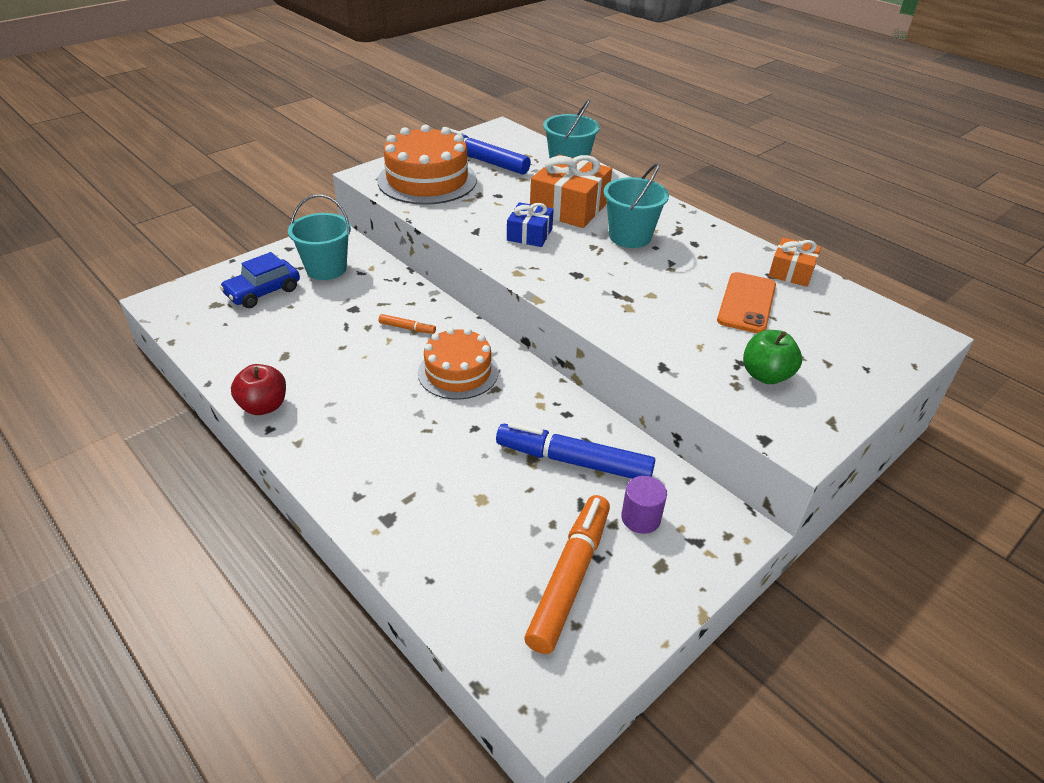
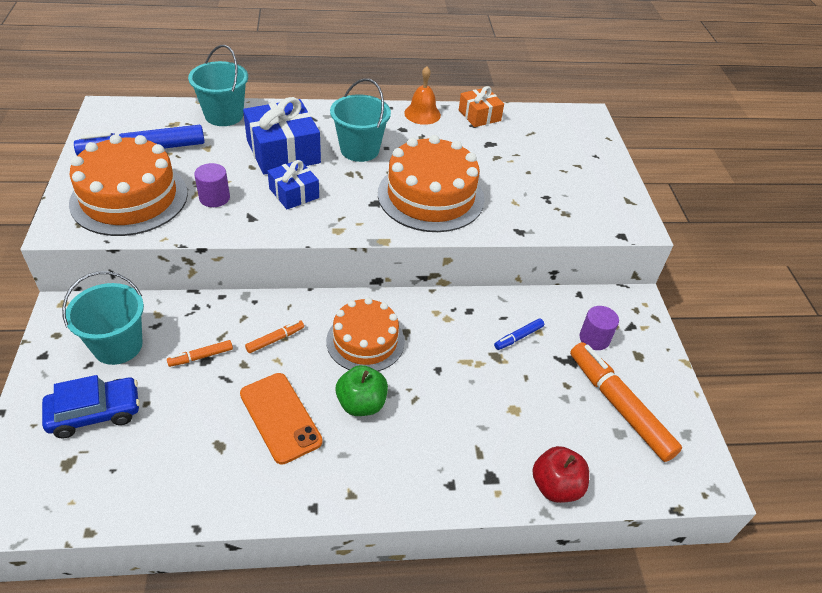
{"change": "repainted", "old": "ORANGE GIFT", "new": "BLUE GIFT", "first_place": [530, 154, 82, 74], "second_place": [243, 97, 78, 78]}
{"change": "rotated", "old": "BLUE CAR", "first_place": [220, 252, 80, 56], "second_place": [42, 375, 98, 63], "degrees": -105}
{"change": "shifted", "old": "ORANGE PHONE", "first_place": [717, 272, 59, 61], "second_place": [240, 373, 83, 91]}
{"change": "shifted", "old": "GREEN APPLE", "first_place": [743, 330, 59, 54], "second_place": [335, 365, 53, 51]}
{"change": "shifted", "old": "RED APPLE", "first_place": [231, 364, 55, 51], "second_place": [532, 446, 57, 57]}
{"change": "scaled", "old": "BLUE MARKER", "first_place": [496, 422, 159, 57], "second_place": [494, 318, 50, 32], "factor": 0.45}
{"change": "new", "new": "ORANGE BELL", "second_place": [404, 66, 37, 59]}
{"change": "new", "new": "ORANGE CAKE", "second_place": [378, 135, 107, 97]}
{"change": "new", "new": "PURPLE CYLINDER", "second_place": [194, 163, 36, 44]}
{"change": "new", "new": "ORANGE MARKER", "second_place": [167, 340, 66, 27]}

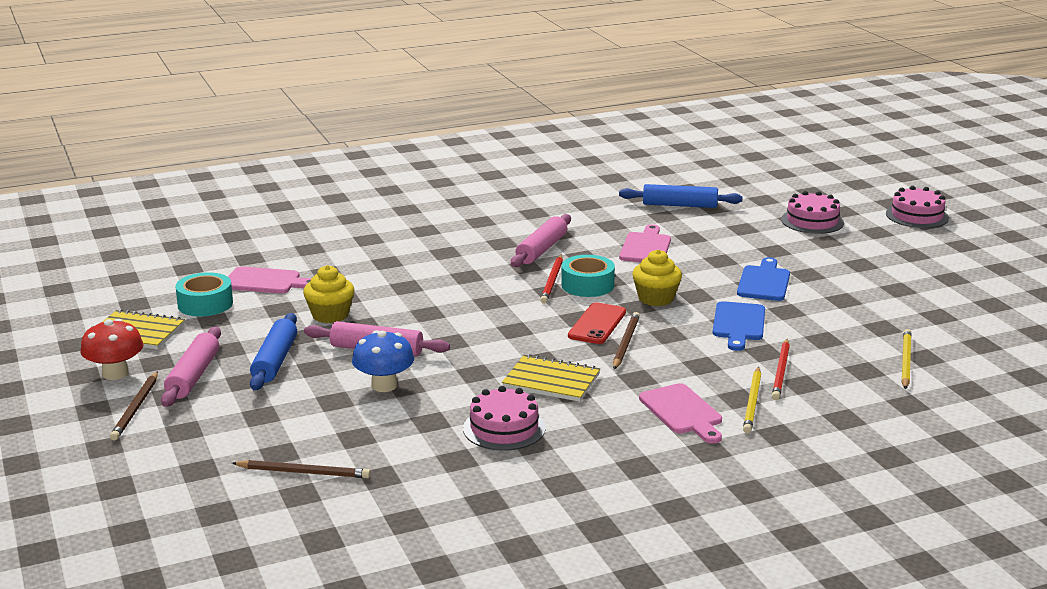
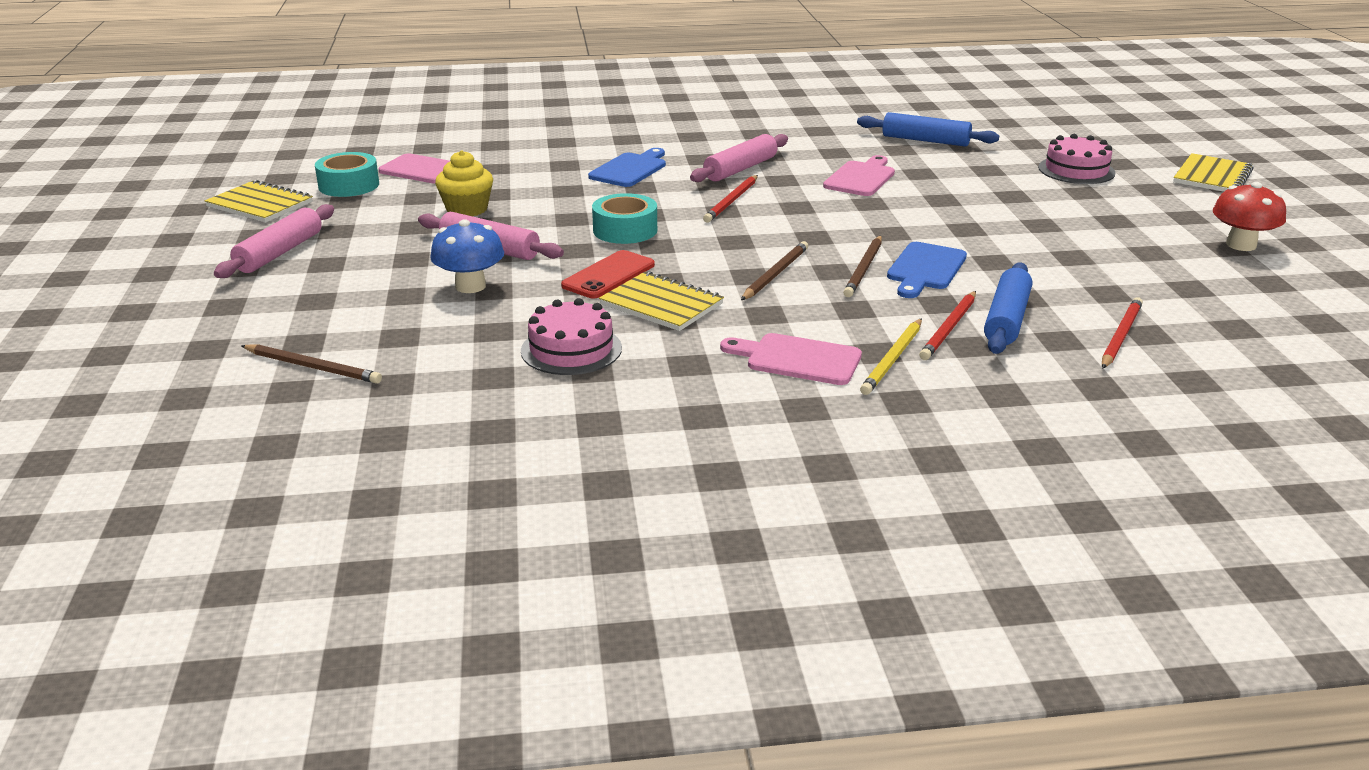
{"change": "swapped", "old": "PINK CAKE", "new": "YELLOW NOTEBOOK", "first_place": [886, 186, 63, 42], "second_place": [1173, 153, 81, 39]}
{"change": "gone", "old": "YELLOW CUPCAKE", "first_place": [632, 249, 50, 57]}
{"change": "shifted", "old": "TURQUOISE TAPE", "first_place": [561, 255, 54, 42], "second_place": [592, 193, 65, 51]}
{"change": "shifted", "old": "BLUE CUTTING BOARD", "first_place": [737, 257, 53, 44], "second_place": [588, 148, 78, 39]}
{"change": "shifted", "old": "RED PHONE", "first_place": [568, 302, 58, 42], "second_place": [561, 250, 94, 48]}
{"change": "shifted", "old": "BLUE ROLLING PIN", "first_place": [250, 313, 47, 77], "second_place": [984, 262, 48, 92]}
{"change": "shifted", "old": "RED MUSHROOM", "first_place": [80, 319, 64, 61], "second_place": [1213, 182, 73, 69]}
{"change": "repainted", "old": "YELLOW PENCIL", "new": "RED PENCIL", "first_place": [902, 329, 10, 60], "second_place": [1102, 297, 41, 72]}
{"change": "shifted", "old": "BROWN PENCIL", "first_place": [110, 371, 48, 69], "second_place": [843, 236, 39, 61]}
{"change": "rotated", "old": "PINK CUTTING BOARD", "first_place": [639, 383, 83, 61], "second_place": [720, 333, 142, 52], "degrees": 120}

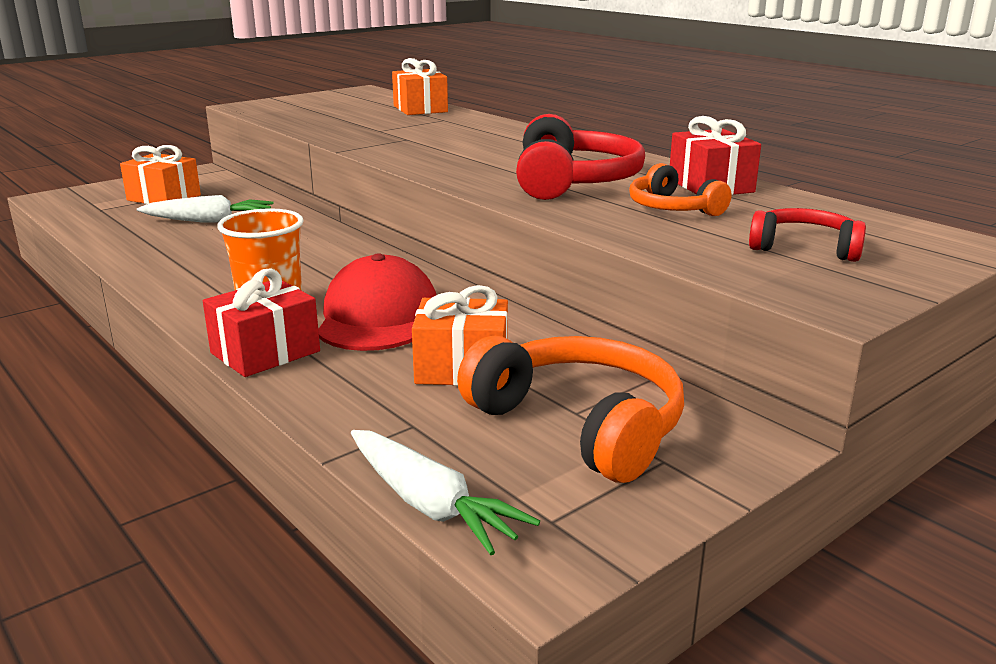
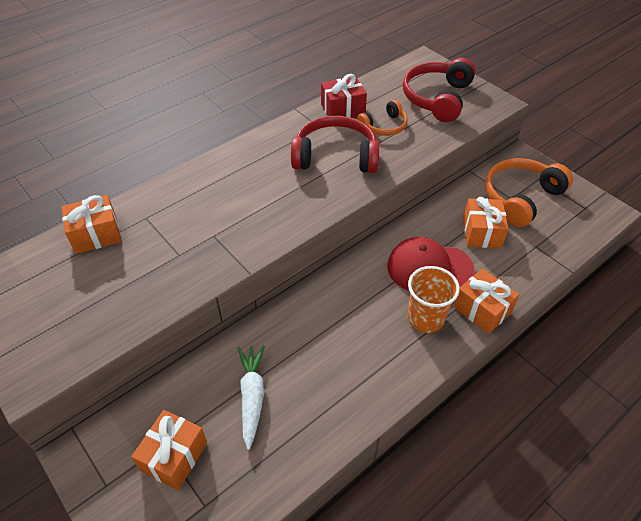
{"change": "scaled", "old": "RED HEADPHONES", "first_place": [749, 208, 117, 54], "second_place": [403, 58, 73, 64], "factor": 1.72}
{"change": "repainted", "old": "RED GIFT", "new": "ORANGE GIFT", "first_place": [203, 268, 117, 109], "second_place": [453, 268, 66, 66]}
{"change": "gone", "old": "WHITE CARROT", "first_place": [351, 430, 189, 125]}

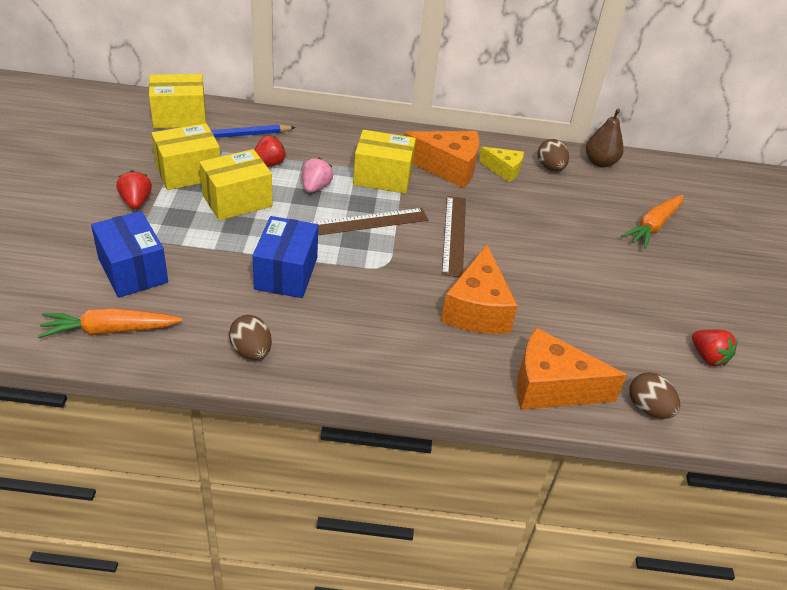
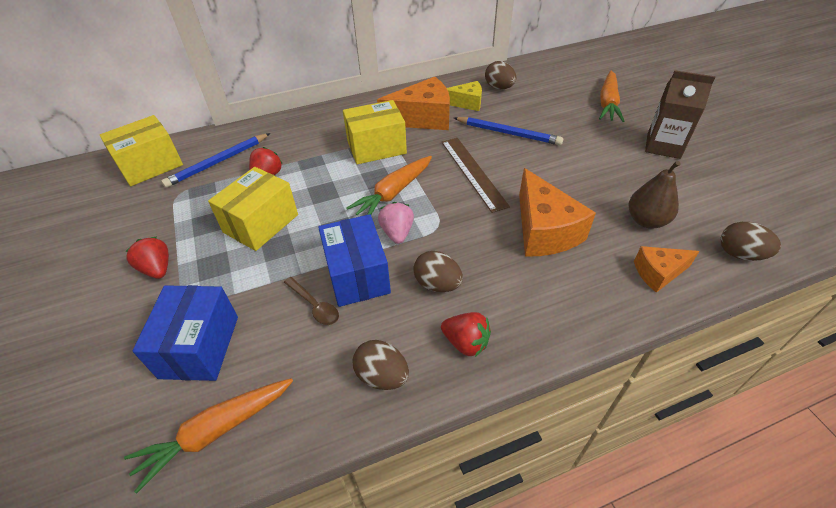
{"change": "shifted", "old": "BROWN PEAR", "first_place": [586, 109, 38, 59], "second_place": [629, 161, 52, 68]}
{"change": "gone", "old": "YELLOW BOX", "first_place": [151, 123, 69, 67]}
{"change": "shifted", "old": "PINK STRAWBERRY", "first_place": [302, 157, 31, 36], "second_place": [378, 202, 36, 42]}
{"change": "swapped", "old": "BROWN RULER", "new": "ORANGE CARROT", "first_place": [309, 208, 119, 27], "second_place": [346, 156, 86, 59]}
{"change": "rotated", "old": "BLUE BOX", "first_place": [91, 211, 77, 87], "second_place": [132, 285, 106, 96], "degrees": 60}
{"change": "scaled", "old": "ORANGE CHEESE", "first_place": [517, 328, 110, 82], "second_place": [634, 246, 65, 47], "factor": 0.58}
{"change": "shifted", "old": "RED STRAWBERRY", "first_place": [692, 329, 46, 37], "second_place": [441, 312, 50, 45]}
{"change": "new", "new": "BROWN CARTON", "second_place": [645, 70, 70, 89]}
{"change": "new", "new": "BLUE PENCIL", "second_place": [454, 117, 109, 28]}
{"change": "new", "new": "BROWN EGG", "second_place": [413, 251, 50, 41]}
{"change": "new", "new": "BROWN SPOON", "second_place": [284, 277, 55, 48]}

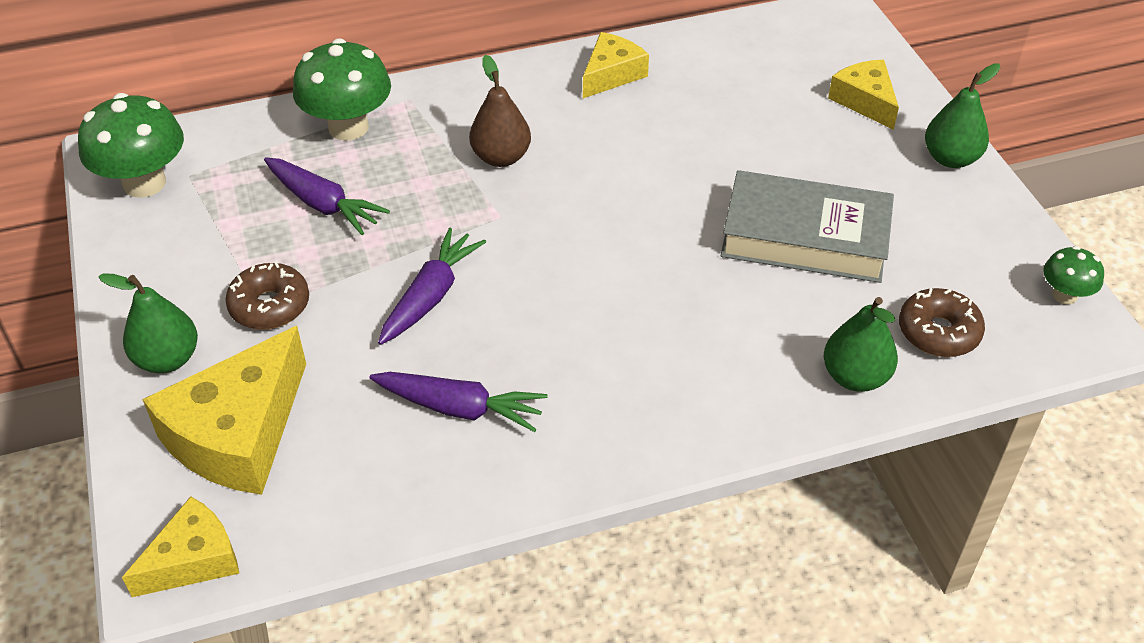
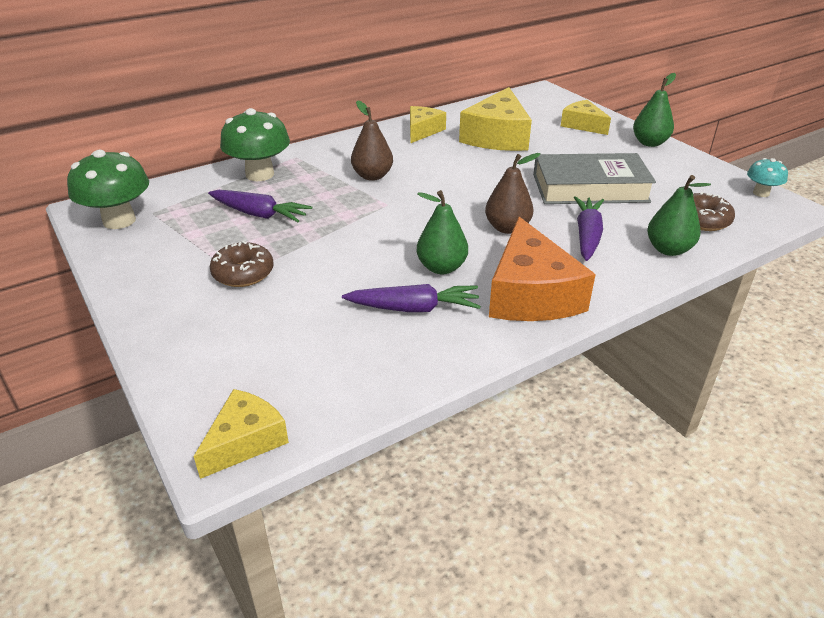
{"change": "shifted", "old": "PURPLE CARROT", "first_place": [378, 228, 108, 117], "second_place": [574, 196, 30, 65]}
{"change": "repainted", "old": "GREEN MUSHROOM", "new": "TURQUOISE MUSHROOM", "first_place": [1043, 246, 61, 58], "second_place": [747, 158, 41, 39]}
{"change": "shifted", "old": "GREEN PEAR", "first_place": [98, 273, 100, 100], "second_place": [417, 190, 51, 84]}
{"change": "shifted", "old": "YELLOW CHEESE", "first_place": [142, 326, 164, 169], "second_place": [459, 87, 73, 64]}
{"change": "new", "new": "BROWN PEAR", "second_place": [485, 153, 56, 81]}
{"change": "new", "new": "ORANGE CHEESE", "second_place": [489, 217, 107, 104]}

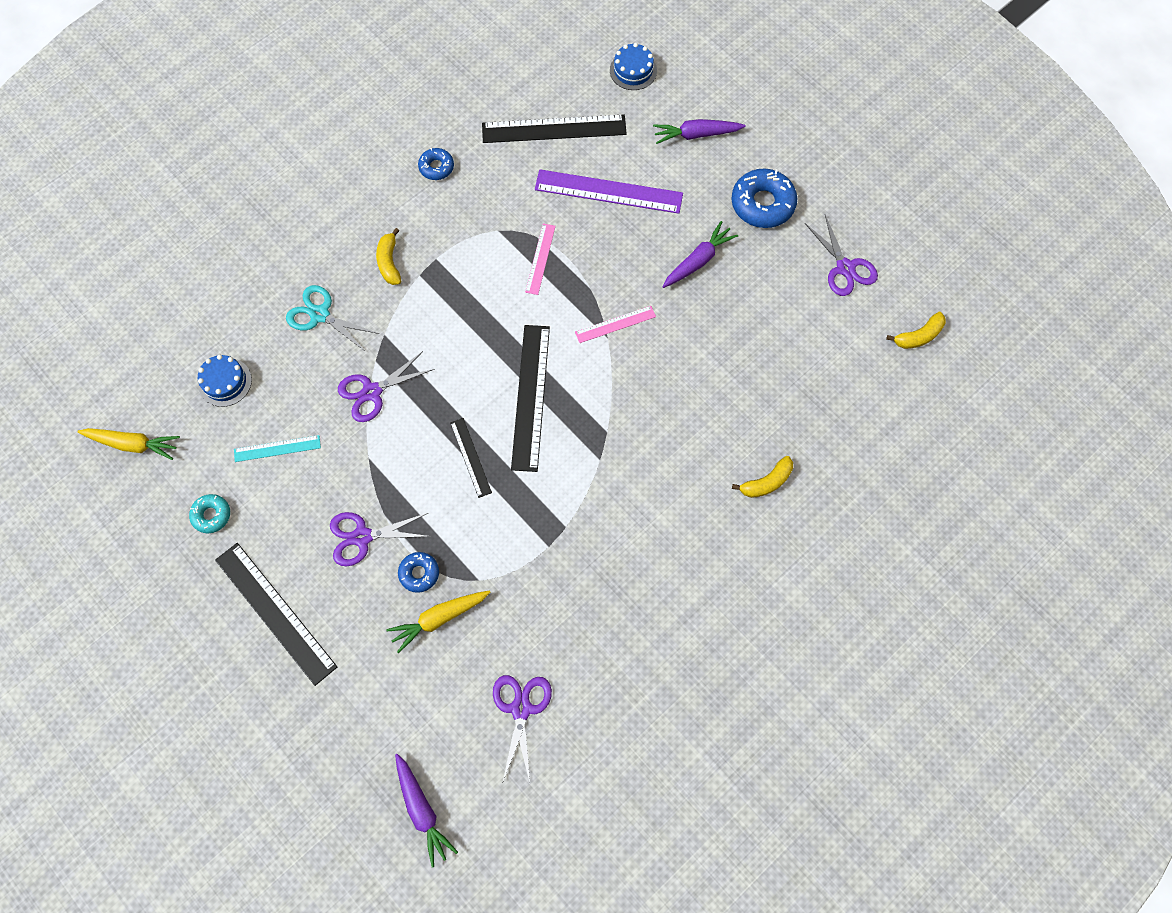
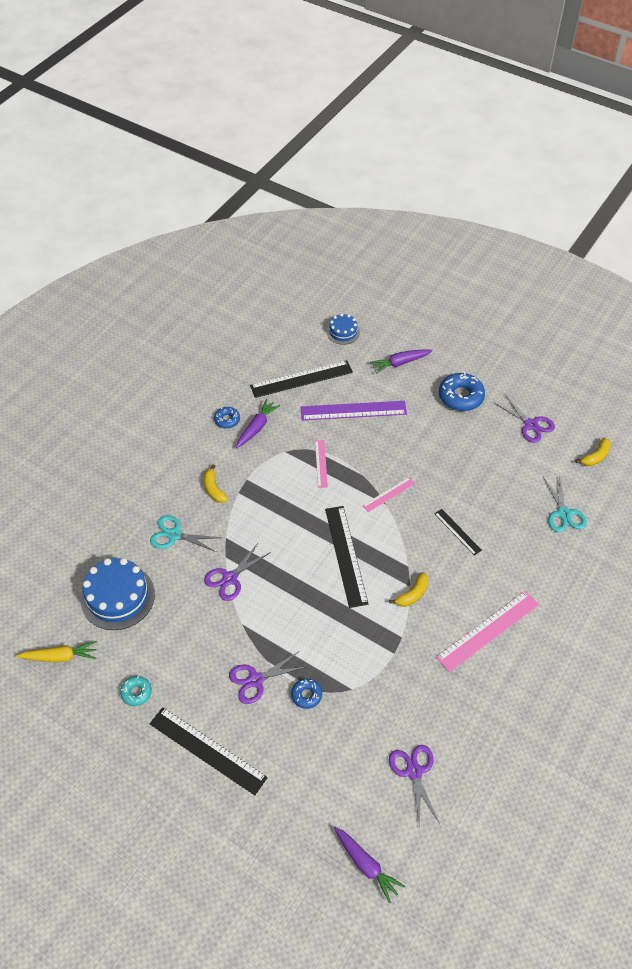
{"change": "shifted", "old": "PURPLE CARROT", "first_place": [662, 221, 76, 67], "second_place": [236, 399, 44, 50]}
{"change": "scaled", "old": "BLUE CAKE", "first_place": [198, 355, 54, 52], "second_place": [80, 558, 75, 72], "factor": 1.83}
{"change": "shifted", "old": "BLACK RULER", "first_place": [450, 418, 42, 80], "second_place": [434, 509, 48, 47]}
{"change": "gone", "old": "TURQUOISE RULER", "first_place": [234, 435, 87, 27]}
{"change": "shifted", "old": "YELLOW BANANA", "first_place": [732, 456, 61, 42], "second_place": [389, 572, 40, 35]}
{"change": "gone", "old": "YELLOW CARROT", "first_place": [386, 591, 104, 62]}
{"change": "new", "new": "TURQUOISE SCISSORS", "second_place": [543, 474, 44, 58]}
{"change": "new", "new": "PINK RULER", "second_place": [436, 591, 103, 81]}

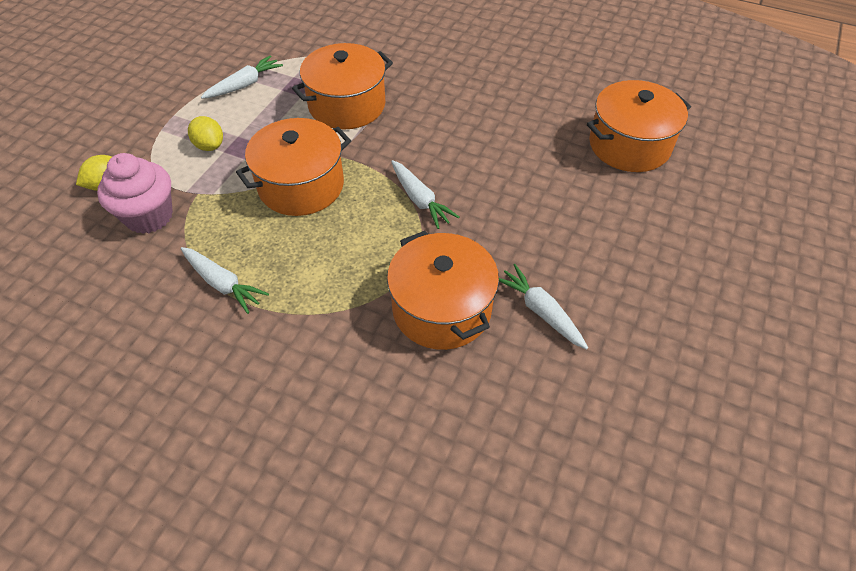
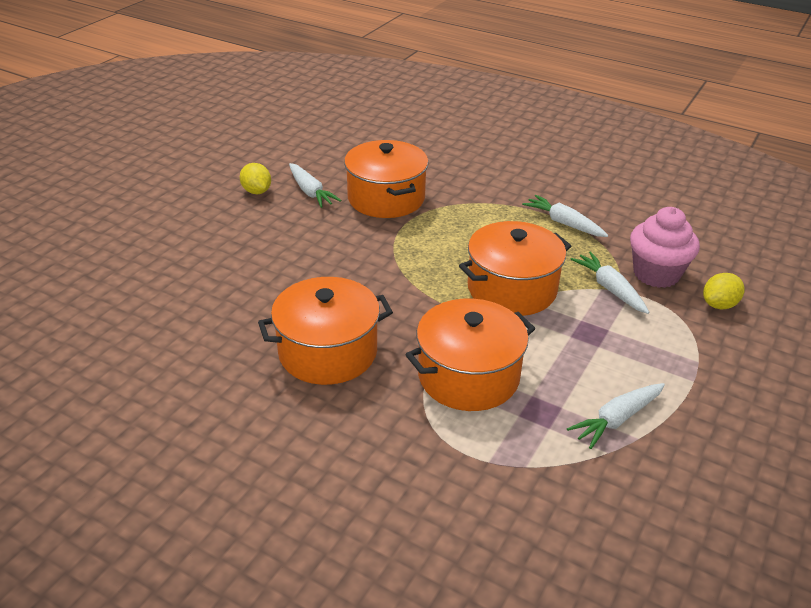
{"change": "shifted", "old": "ORANGE POT", "first_place": [587, 80, 104, 92], "second_place": [258, 277, 135, 108]}
{"change": "shifted", "old": "YELLOW LEMON", "first_place": [188, 116, 35, 35], "second_place": [240, 163, 31, 31]}
{"change": "shifted", "old": "WHITE CARROT", "first_place": [391, 160, 68, 69], "second_place": [571, 252, 78, 62]}

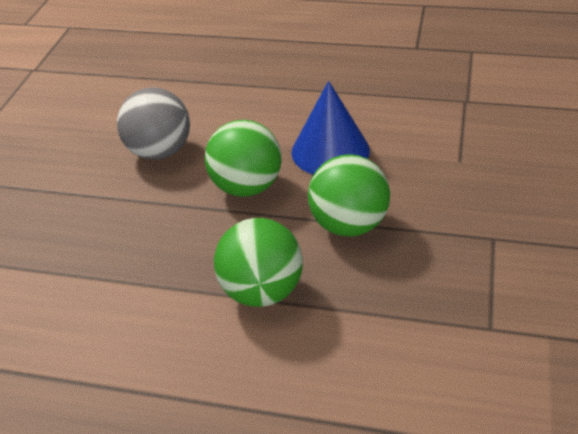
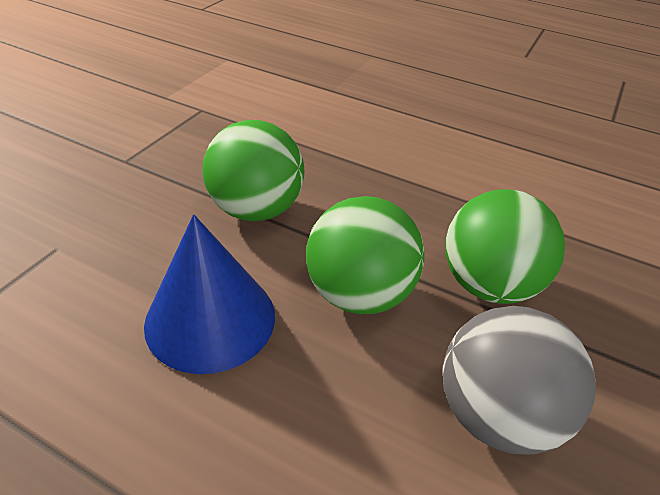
{"change": "shifted", "old": "GREEN BALL", "first_place": [214, 218, 89, 89], "second_place": [445, 189, 120, 115]}

